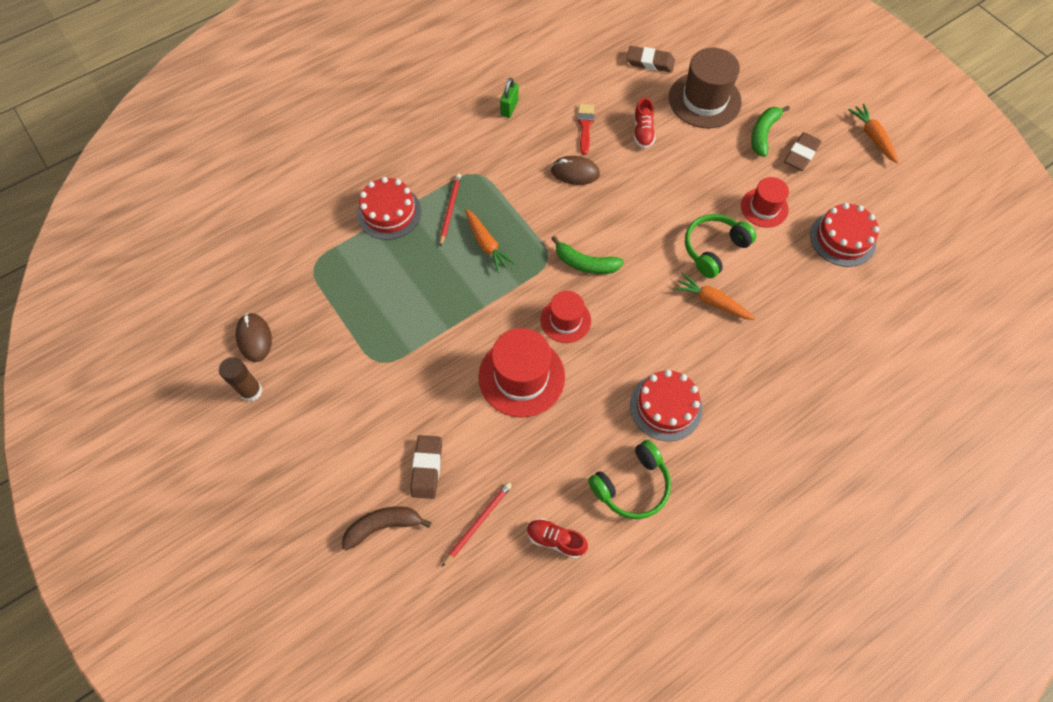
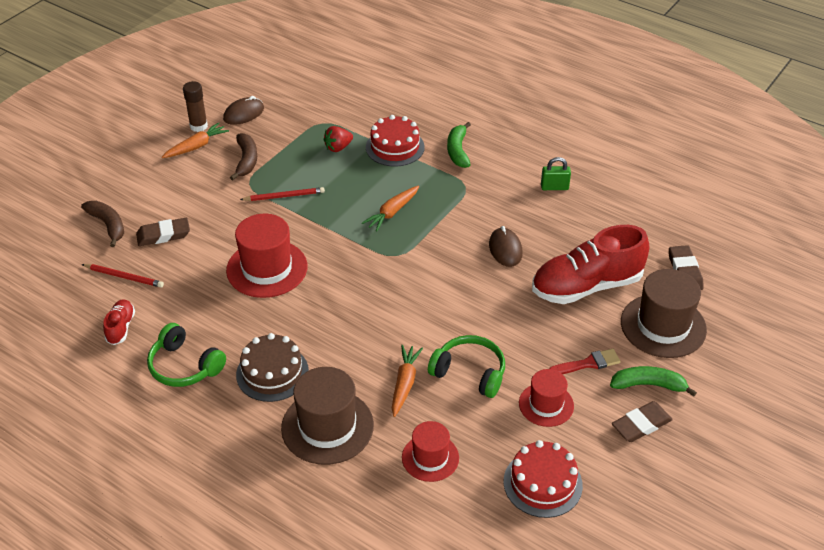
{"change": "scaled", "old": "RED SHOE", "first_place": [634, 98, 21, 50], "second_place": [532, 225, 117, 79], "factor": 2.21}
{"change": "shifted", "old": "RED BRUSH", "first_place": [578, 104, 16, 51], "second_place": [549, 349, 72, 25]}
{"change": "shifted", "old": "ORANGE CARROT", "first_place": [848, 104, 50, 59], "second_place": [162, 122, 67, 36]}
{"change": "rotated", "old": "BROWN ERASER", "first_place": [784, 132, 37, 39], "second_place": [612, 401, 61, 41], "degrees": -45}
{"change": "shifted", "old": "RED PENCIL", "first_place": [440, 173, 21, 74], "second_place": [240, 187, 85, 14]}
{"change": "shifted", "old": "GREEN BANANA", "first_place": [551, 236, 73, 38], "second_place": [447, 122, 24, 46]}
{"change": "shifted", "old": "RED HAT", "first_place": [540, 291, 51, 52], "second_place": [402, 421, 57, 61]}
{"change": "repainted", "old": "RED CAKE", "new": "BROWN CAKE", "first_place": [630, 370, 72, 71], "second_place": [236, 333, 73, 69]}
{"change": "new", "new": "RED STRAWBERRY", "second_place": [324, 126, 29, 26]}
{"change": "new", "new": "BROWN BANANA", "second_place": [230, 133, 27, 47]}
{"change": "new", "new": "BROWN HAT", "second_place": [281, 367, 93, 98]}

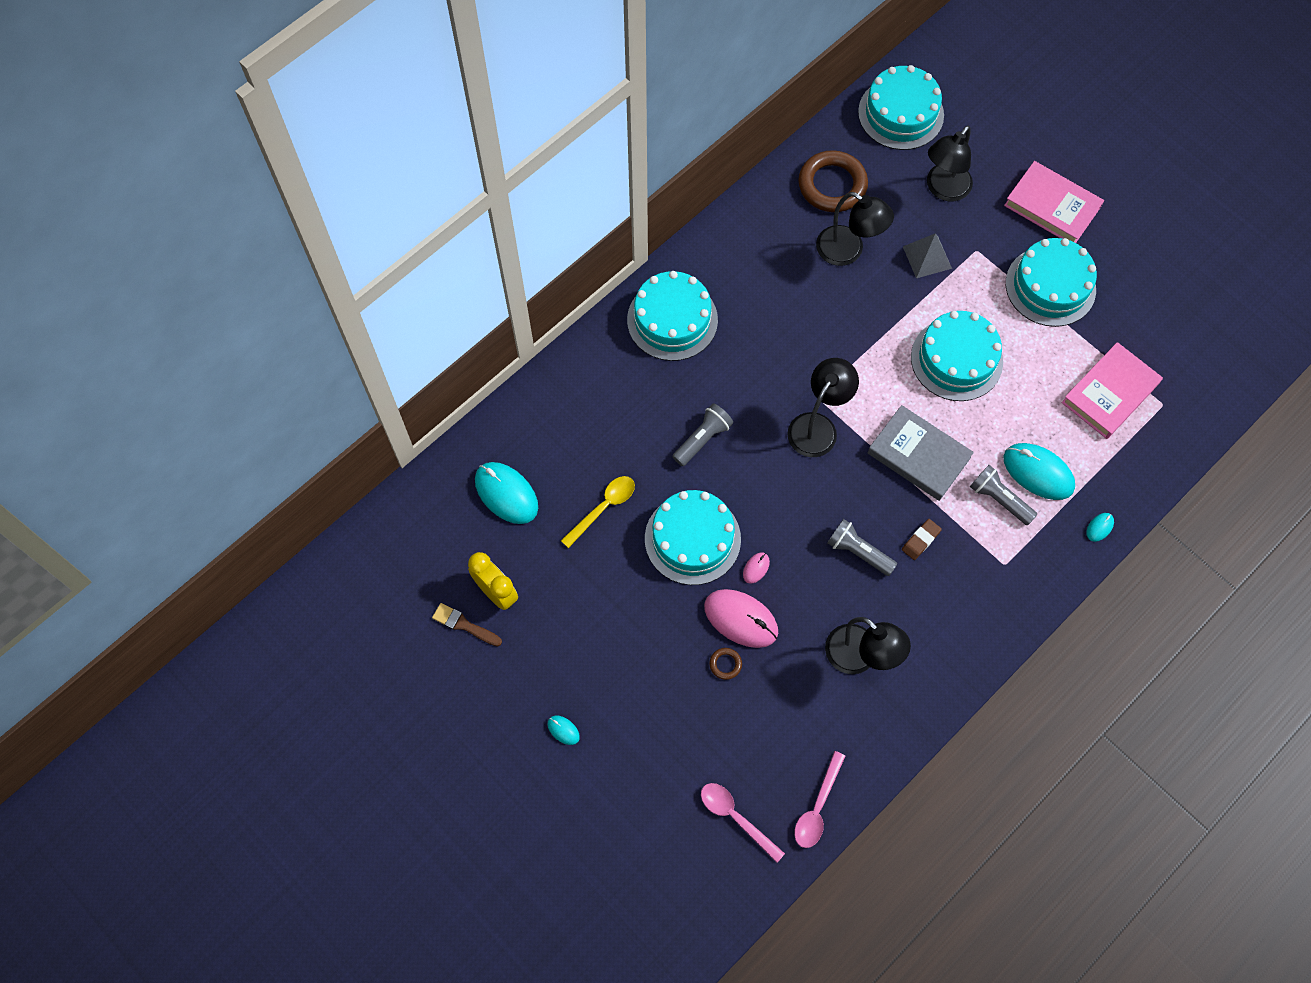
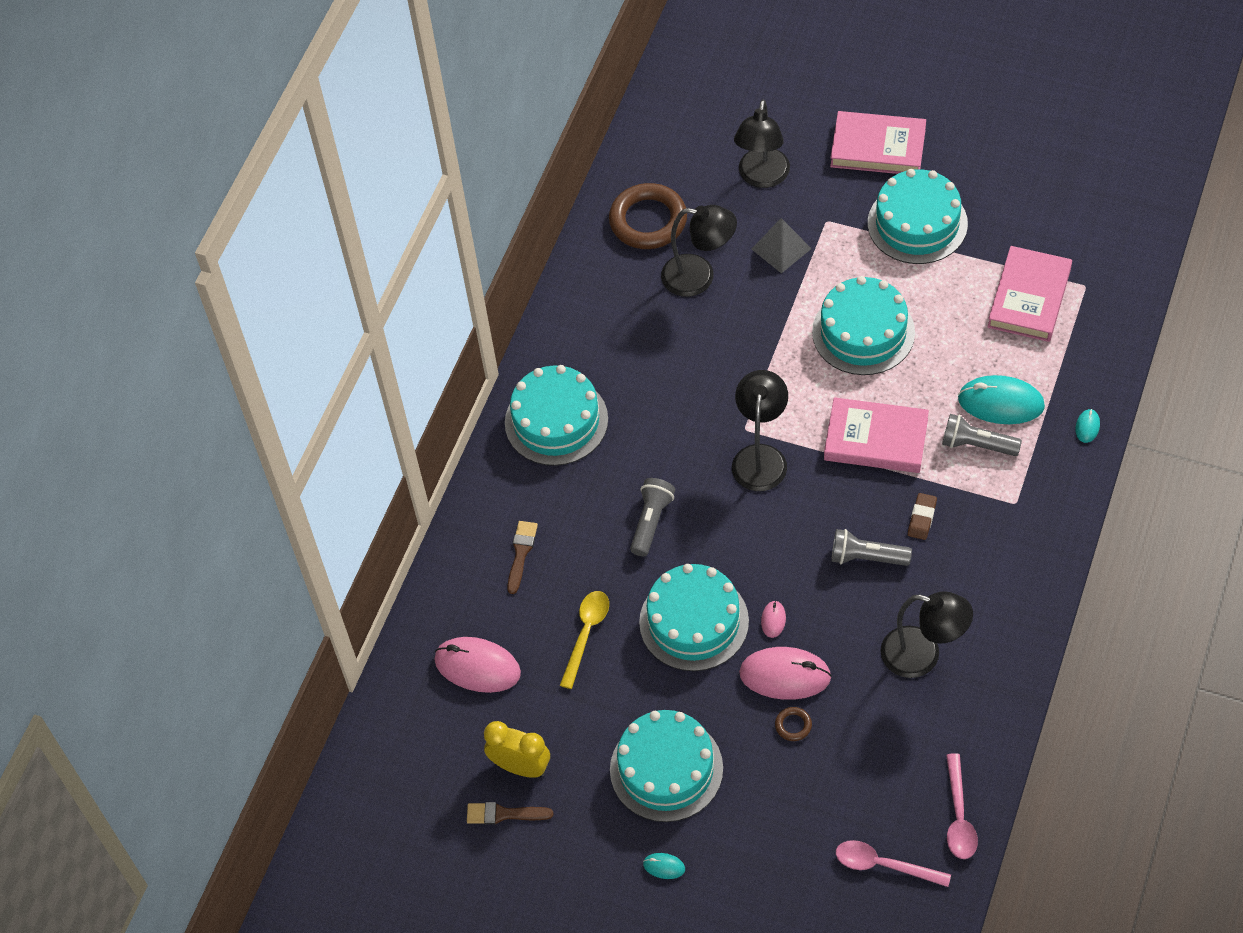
{"change": "shifted", "old": "TURQUOISE CAKE", "first_place": [858, 65, 86, 85], "second_place": [610, 710, 113, 112]}
{"change": "repainted", "old": "GREY BOOK", "new": "PINK BOOK", "first_place": [868, 405, 106, 96], "second_place": [824, 397, 105, 76]}
{"change": "repainted", "old": "TURQUOISE MOUSE", "new": "PINK MOUSE", "first_place": [475, 462, 63, 62], "second_place": [434, 637, 87, 56]}
{"change": "new", "new": "BROWN BRUSH", "second_place": [507, 521, 31, 73]}

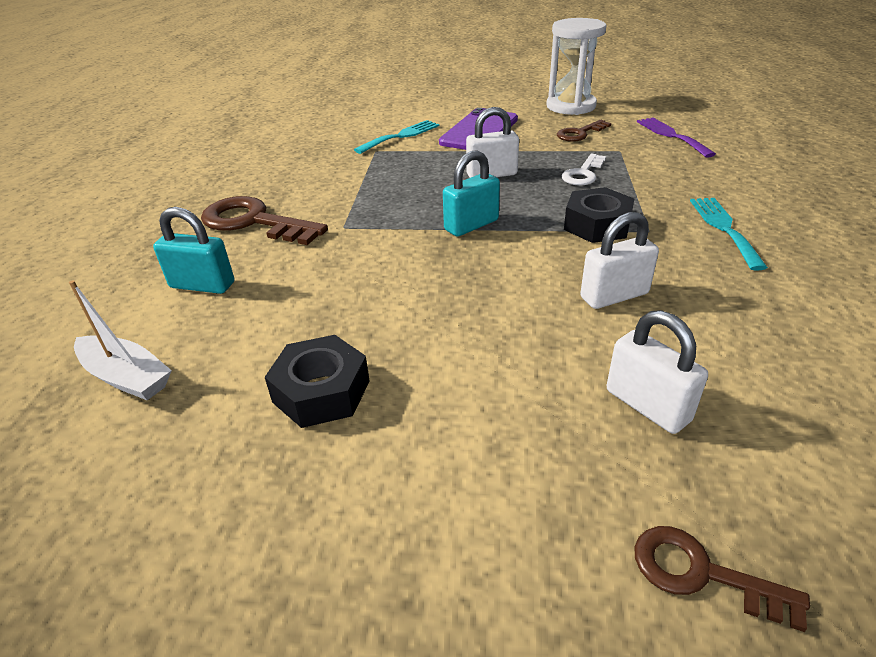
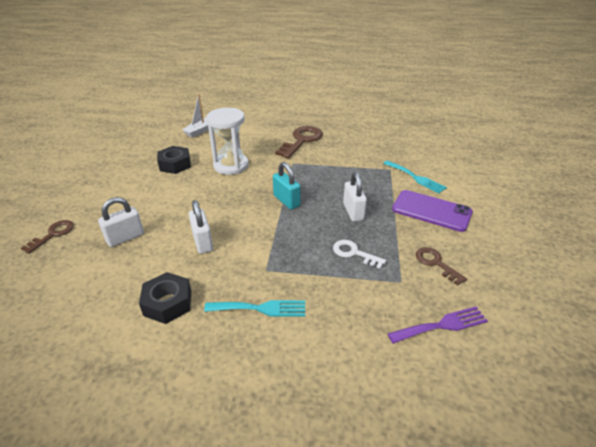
{"change": "shifted", "old": "WHITE HOURGLASS", "first_place": [546, 18, 61, 97], "second_place": [206, 108, 43, 67]}
{"change": "shifted", "old": "BLACK NUT", "first_place": [564, 187, 70, 56], "second_place": [139, 272, 52, 52]}
{"change": "gone", "old": "TURQUOISE PADLOCK", "first_place": [153, 207, 81, 87]}

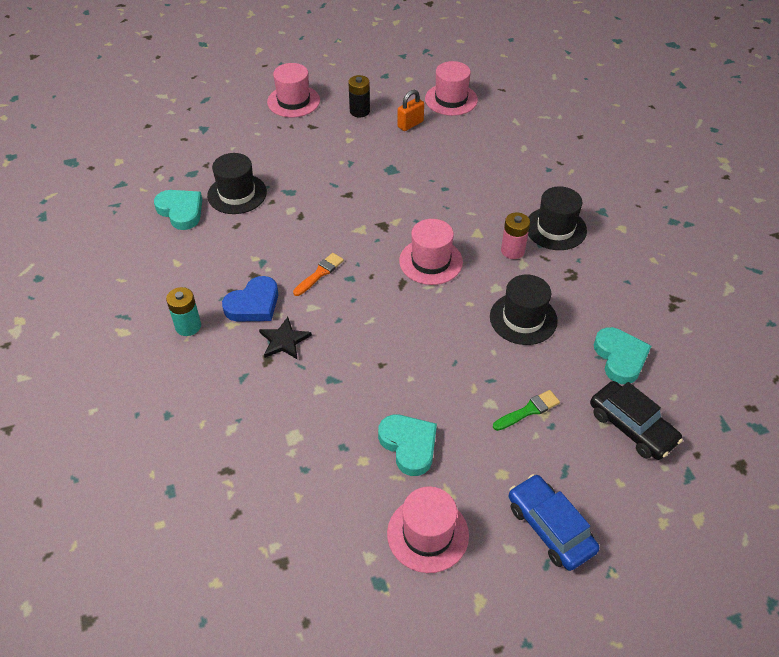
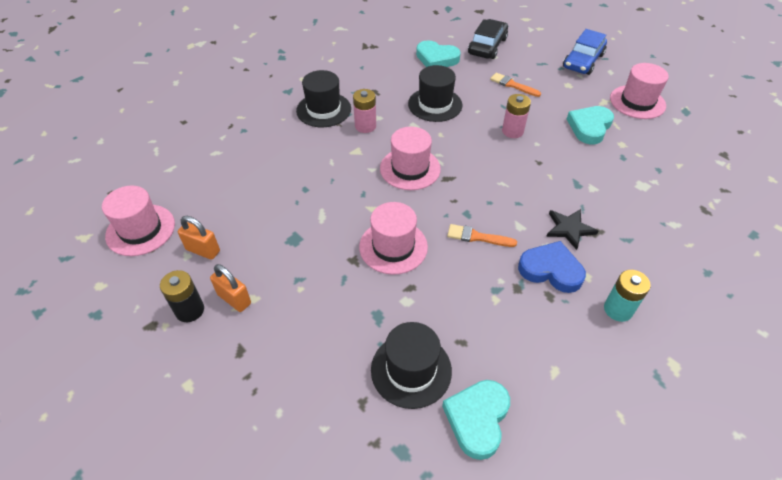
{"change": "shifted", "old": "PINK HAT", "first_place": [267, 63, 53, 54], "second_place": [359, 202, 69, 73]}
{"change": "rotated", "old": "TURQUOISE HEART", "first_place": [594, 327, 57, 57], "second_place": [416, 40, 45, 27], "degrees": -120}
{"change": "repainted", "old": "GREEN BRUSH", "new": "ORANGE BRUSH", "first_place": [493, 390, 67, 41], "second_place": [490, 73, 51, 24]}
{"change": "new", "new": "PINK BATTERY", "second_place": [502, 94, 29, 44]}
{"change": "new", "new": "ORANGE PADLOCK", "second_place": [210, 264, 41, 48]}

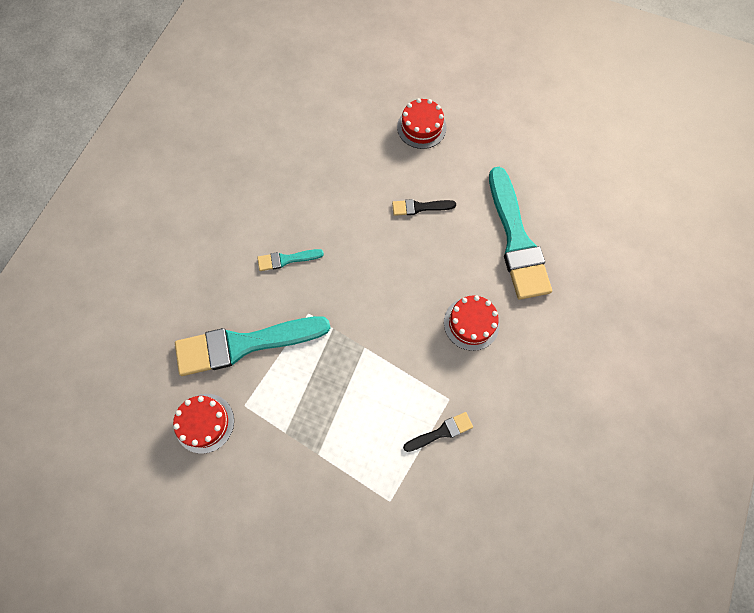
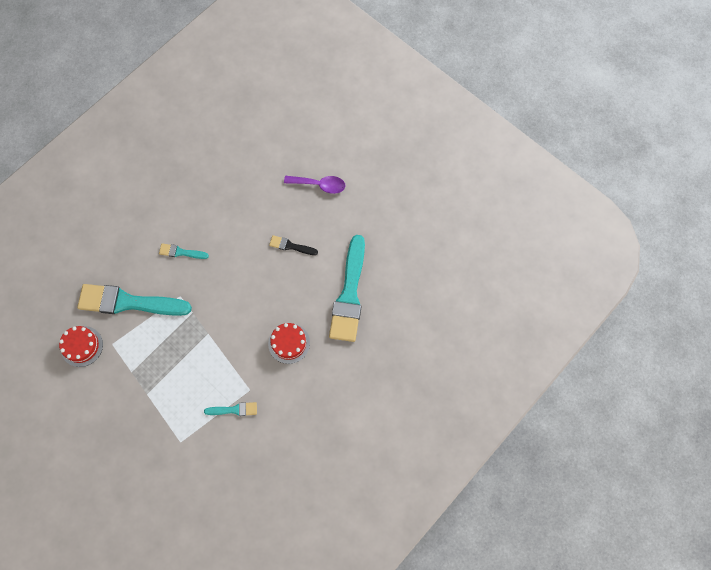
{"change": "swapped", "old": "RED CAKE", "new": "PURPLE SPOON", "first_place": [397, 98, 50, 51], "second_place": [284, 176, 61, 18]}
{"change": "repainted", "old": "BLACK BRUSH", "new": "TURQUOISE BRUSH", "first_place": [403, 412, 70, 40], "second_place": [204, 402, 53, 14]}

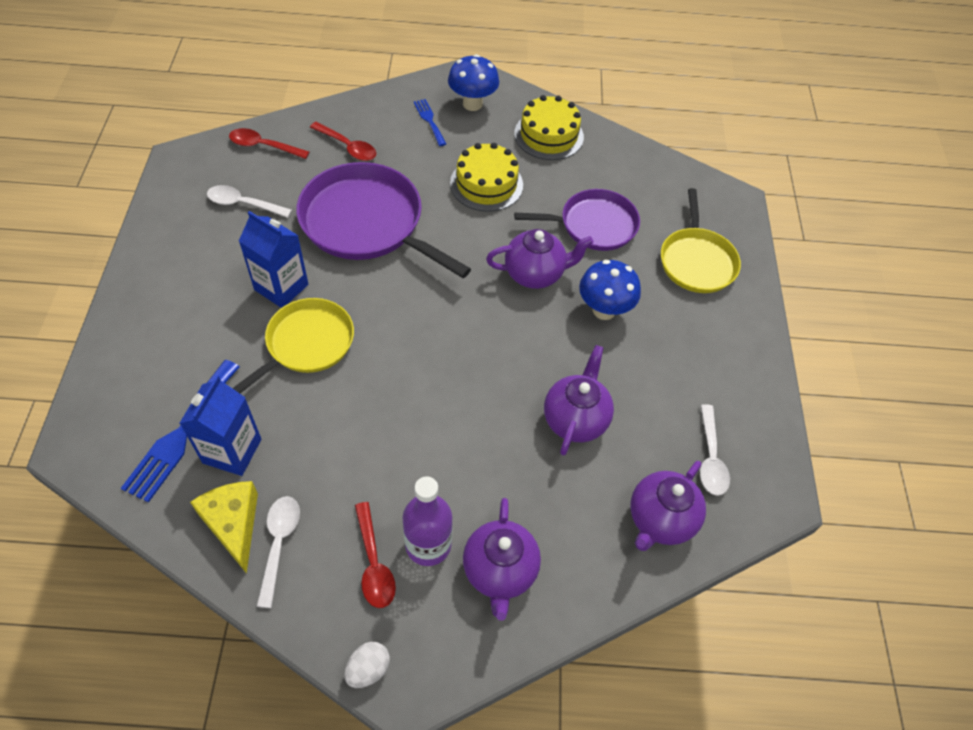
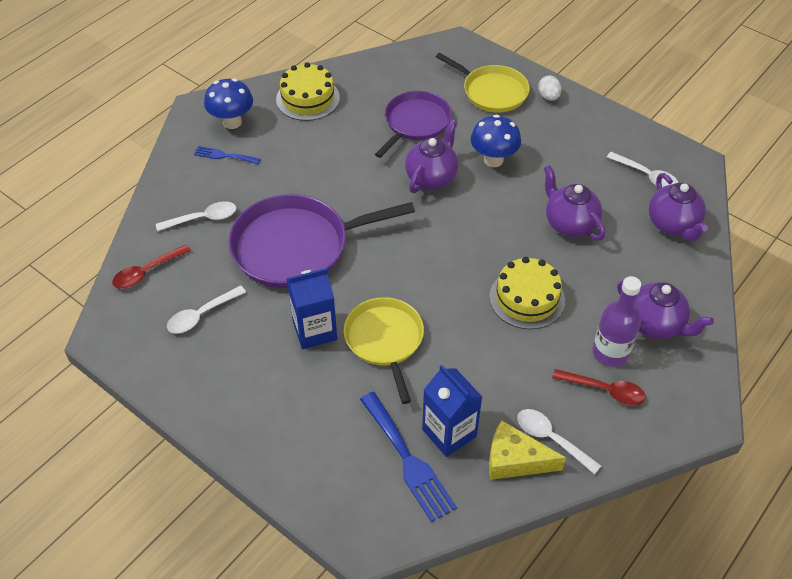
{"change": "repainted", "old": "RED SPOON", "new": "WHITE SPOON", "first_place": [310, 122, 66, 39], "second_place": [156, 201, 80, 30]}
{"change": "shifted", "old": "YELLOW CAKE", "first_place": [450, 143, 73, 69], "second_place": [489, 257, 76, 72]}
{"change": "shifted", "old": "WHITE EGG", "first_place": [344, 642, 46, 46], "second_place": [538, 75, 23, 26]}

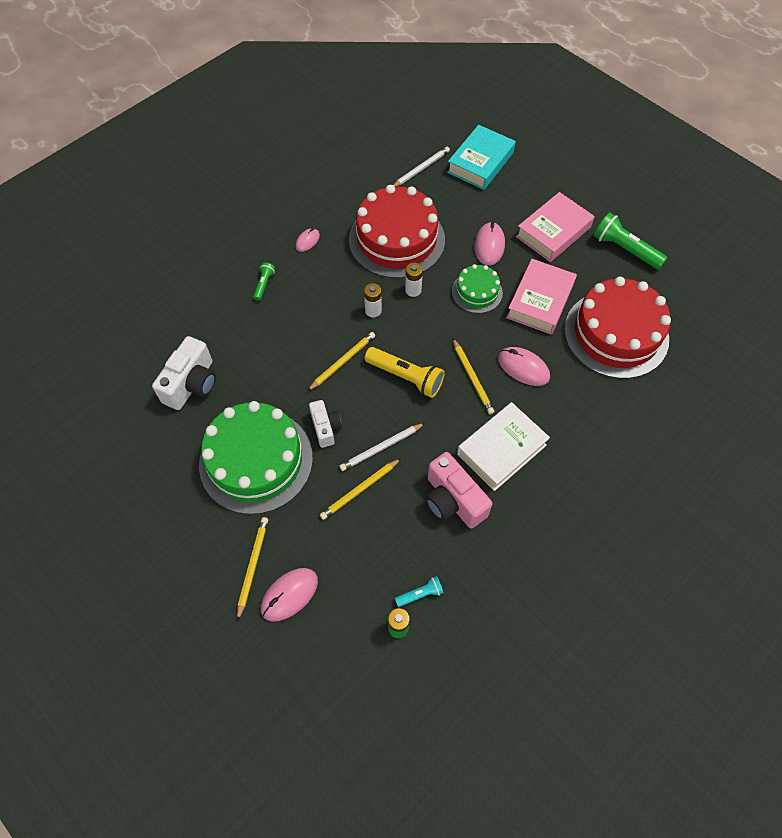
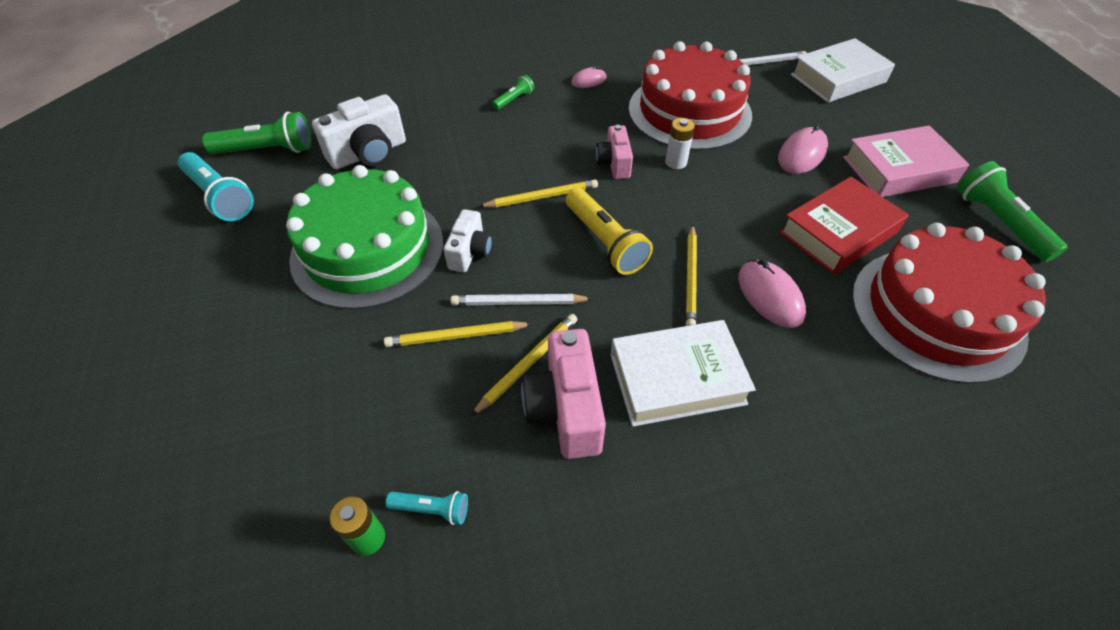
{"change": "repainted", "old": "TURQUOISE BOOK", "new": "WHITE BOOK", "first_place": [447, 125, 69, 65], "second_place": [791, 38, 104, 65]}
{"change": "repainted", "old": "PINK BOOK", "new": "RED BOOK", "first_place": [506, 259, 71, 76], "second_place": [779, 177, 130, 98]}
{"change": "gone", "old": "GREEN CAKE", "first_place": [452, 264, 51, 49]}
{"change": "swapped", "old": "WHITE BATTERY", "new": "PINK CAMERA", "first_place": [364, 283, 18, 34], "second_place": [596, 125, 37, 54]}
{"change": "shifted", "old": "YELLOW PENCIL", "first_place": [237, 517, 31, 104], "second_place": [471, 314, 107, 102]}
{"change": "gone", "old": "PINK MOUSE", "first_place": [261, 568, 57, 54]}
{"change": "new", "new": "GREEN FLASHLIGHT", "second_place": [202, 112, 110, 42]}
{"change": "new", "new": "TURQUOISE FLASHLIGHT", "second_place": [178, 152, 76, 69]}

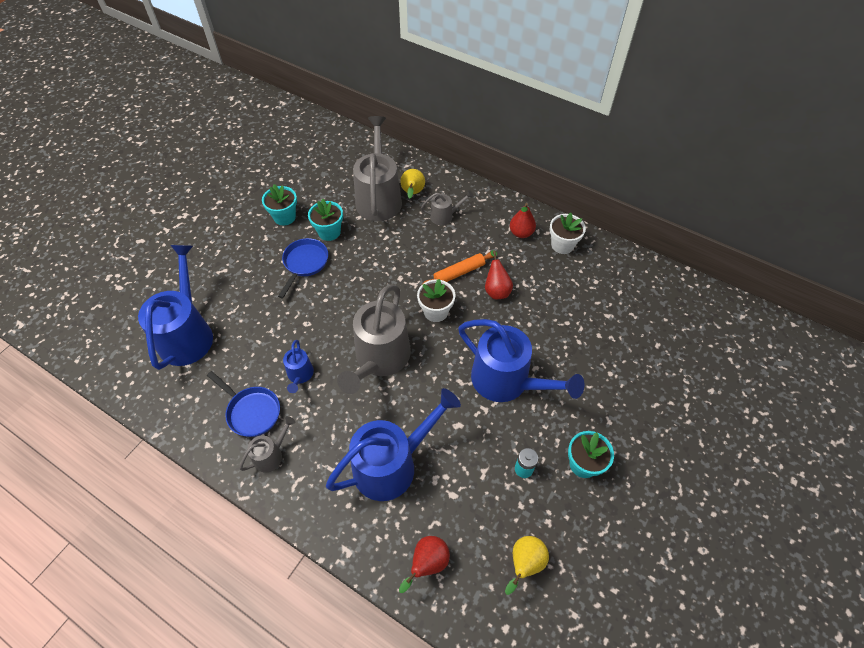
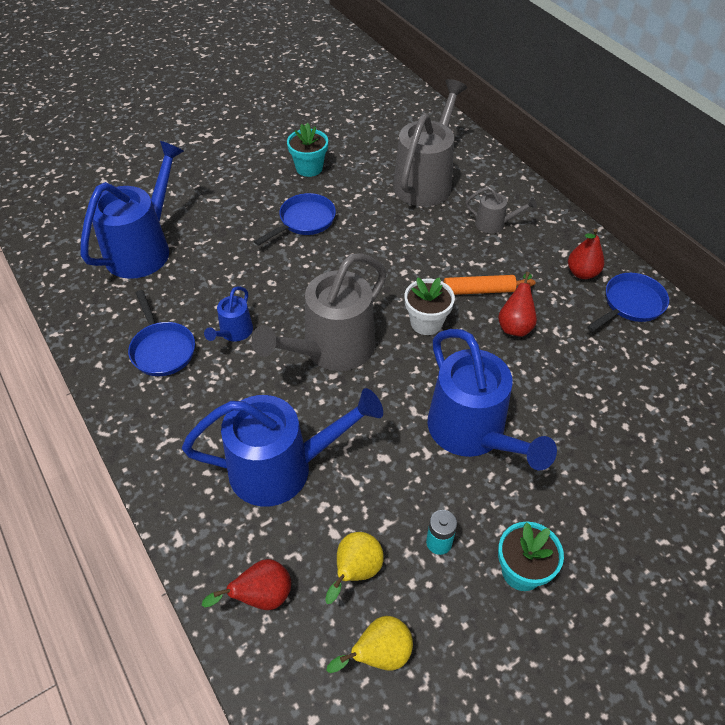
{"change": "shifted", "old": "YELLOW PEAR", "first_place": [400, 169, 25, 29], "second_place": [325, 532, 58, 72]}
{"change": "gone", "old": "TURQUOISE FLOWER POT", "first_place": [308, 199, 35, 42]}
{"change": "swapped", "old": "WHITE FLOWER POT", "new": "BLUE PAN", "first_place": [550, 212, 36, 42], "second_place": [587, 273, 82, 59]}
{"change": "gone", "old": "GREY WATERING CAN", "first_place": [239, 416, 56, 56]}

